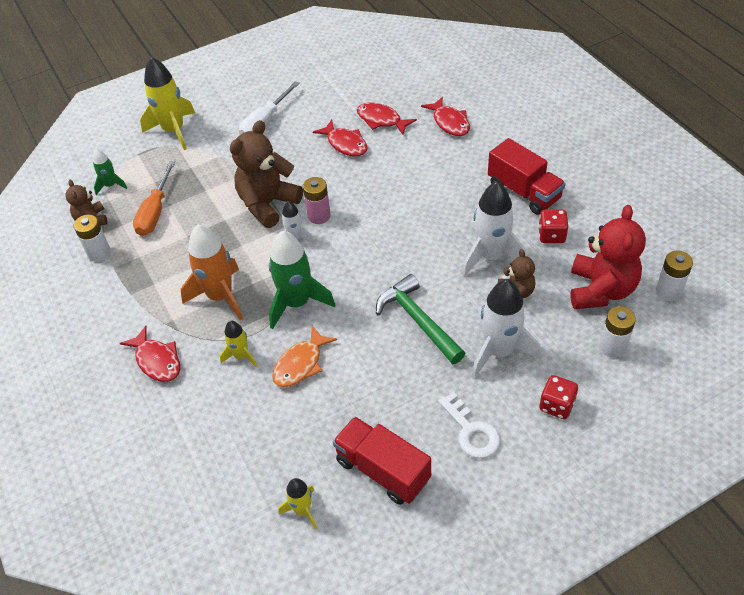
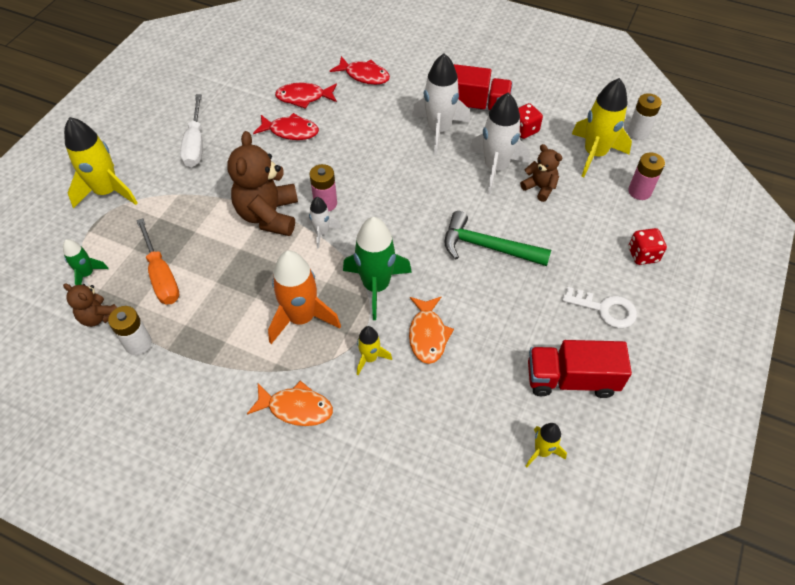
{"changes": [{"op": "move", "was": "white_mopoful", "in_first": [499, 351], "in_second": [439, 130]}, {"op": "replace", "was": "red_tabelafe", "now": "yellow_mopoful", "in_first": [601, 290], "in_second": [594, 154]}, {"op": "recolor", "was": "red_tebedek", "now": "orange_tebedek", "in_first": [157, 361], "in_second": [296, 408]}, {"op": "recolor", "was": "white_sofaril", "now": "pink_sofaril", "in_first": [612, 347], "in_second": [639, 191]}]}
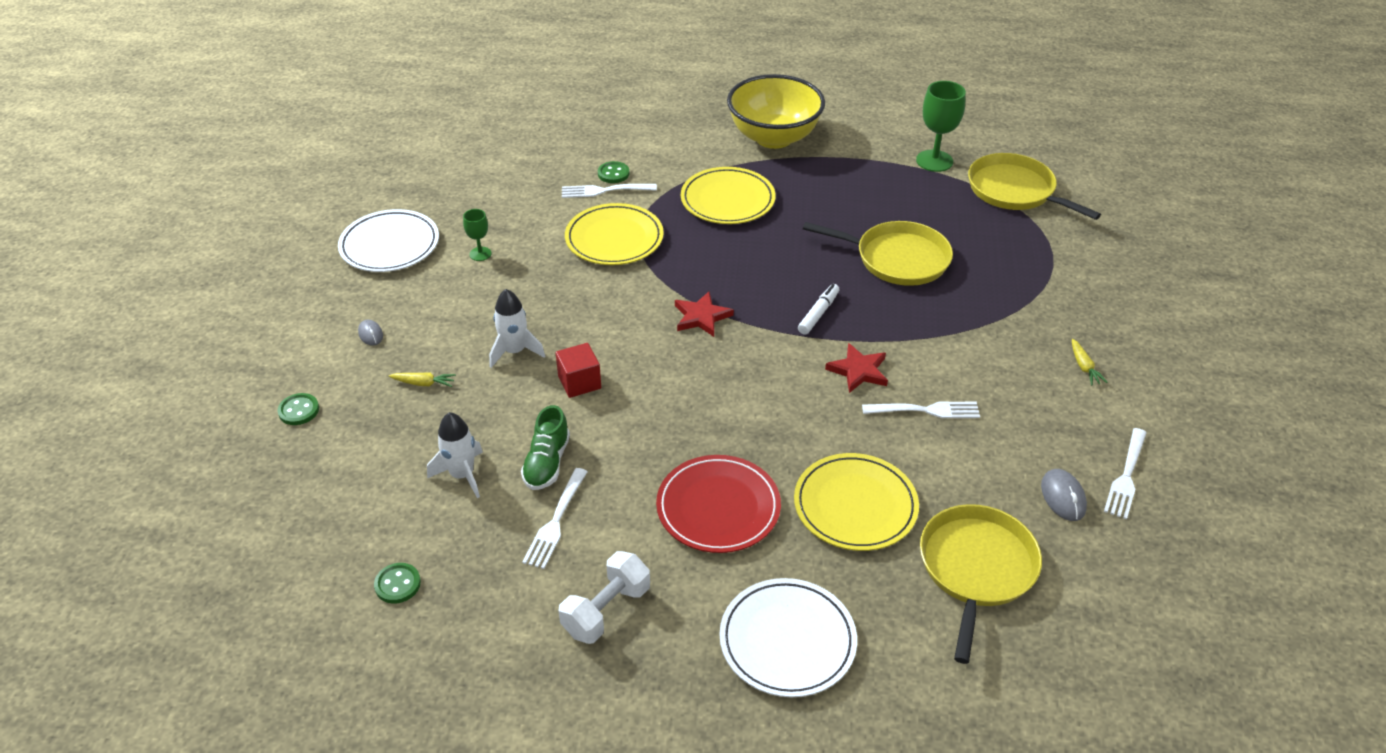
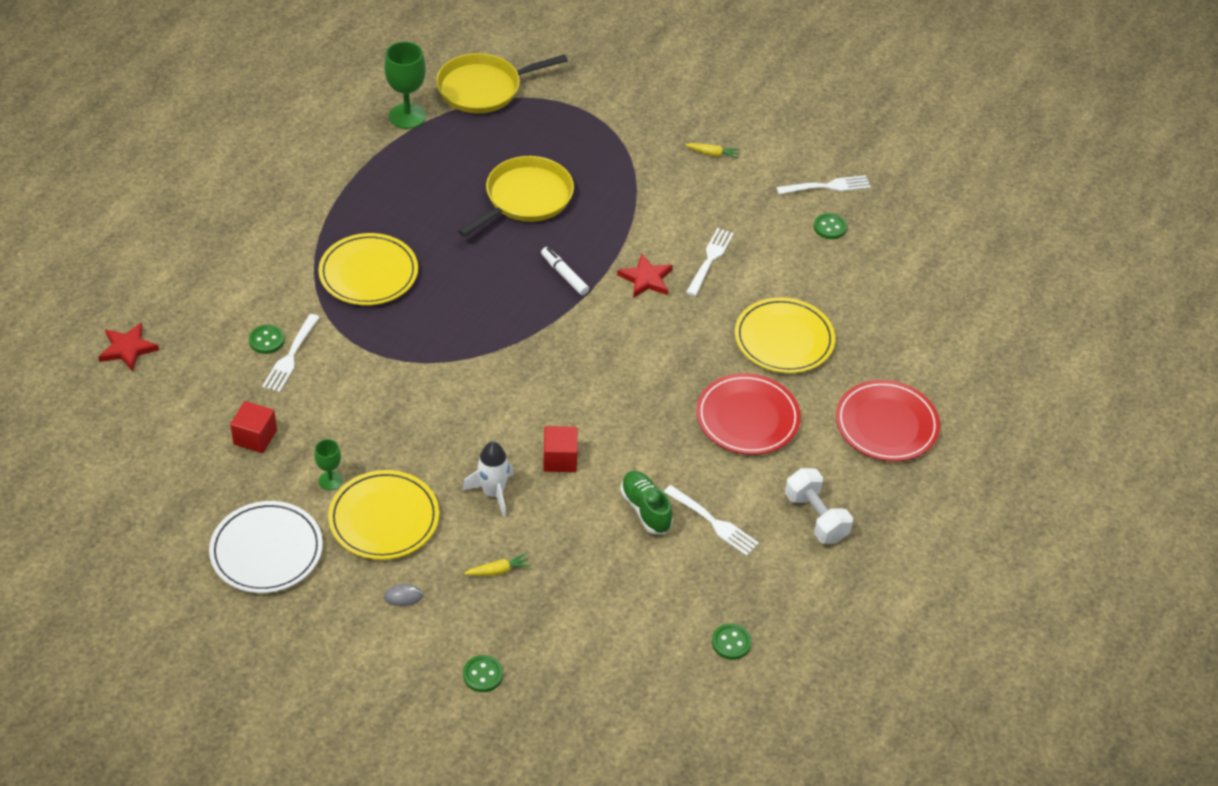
{"changes": [{"op": "delete", "was": "white_mopoful", "in_first": [462, 475]}, {"op": "delete", "was": "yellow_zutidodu", "in_first": [773, 137]}, {"op": "delete", "was": "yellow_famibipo", "in_first": [976, 569]}, {"op": "insert", "now": "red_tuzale", "in_second": [255, 437]}, {"op": "move", "was": "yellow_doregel", "in_first": [614, 238], "in_second": [384, 518]}, {"op": "move", "was": "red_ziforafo", "in_first": [701, 317], "in_second": [127, 349]}, {"op": "replace", "was": "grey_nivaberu", "now": "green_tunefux", "in_first": [1063, 497], "in_second": [830, 227]}, {"op": "recolor", "was": "white_doregel", "now": "red_doregel", "in_first": [787, 640], "in_second": [886, 424]}, {"op": "rotate", "was": "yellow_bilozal", "in_first": [424, 383], "in_second": [498, 570], "clockwise": 45}, {"op": "rotate", "was": "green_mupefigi", "in_first": [547, 463], "in_second": [645, 509], "clockwise": -150}, {"op": "rotate", "was": "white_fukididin", "in_first": [1126, 475], "in_second": [826, 186], "clockwise": -60}]}
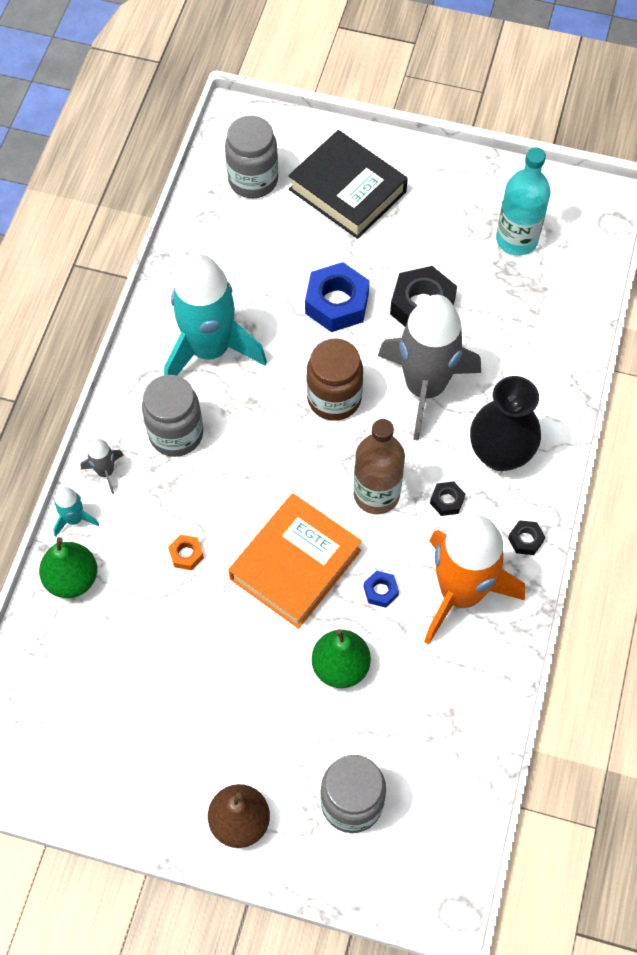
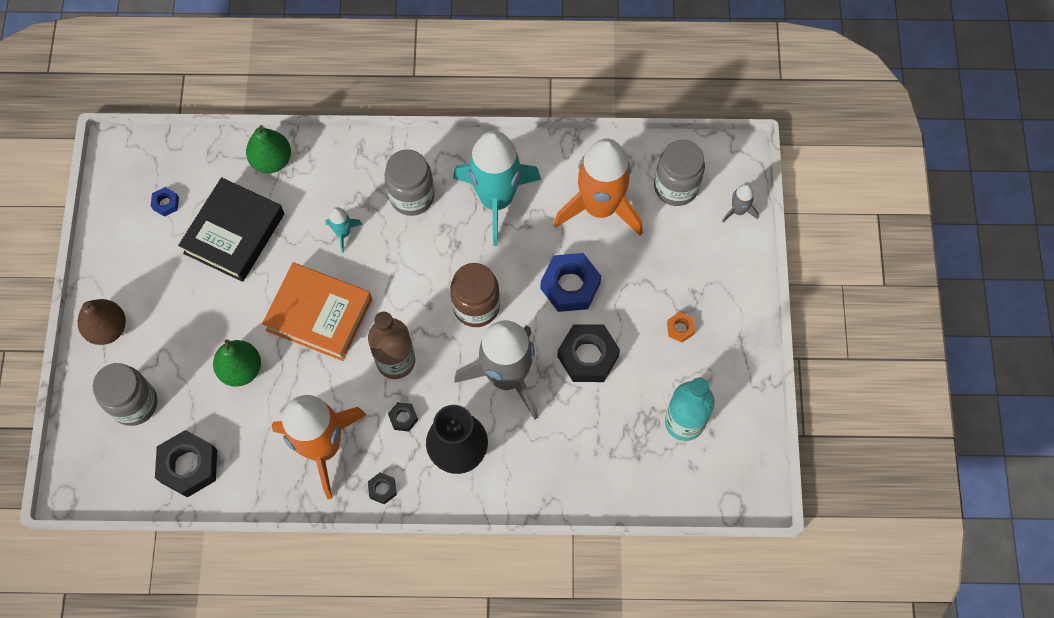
{"changes": [{"op": "insert", "now": "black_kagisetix", "in_second": [189, 466]}, {"op": "insert", "now": "orange_mopoful", "in_second": [600, 207]}, {"op": "move", "was": "turquoise_mopoful", "in_first": [74, 519], "in_second": [343, 233]}, {"op": "move", "was": "grey_mopoful", "in_first": [105, 472], "in_second": [738, 210]}, {"op": "move", "was": "orange_kagisetix", "in_first": [186, 554], "in_second": [680, 328]}, {"op": "move", "was": "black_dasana", "in_first": [347, 191], "in_second": [234, 233]}, {"op": "move", "was": "blue_kagisetix", "in_first": [380, 591], "in_second": [166, 203]}]}
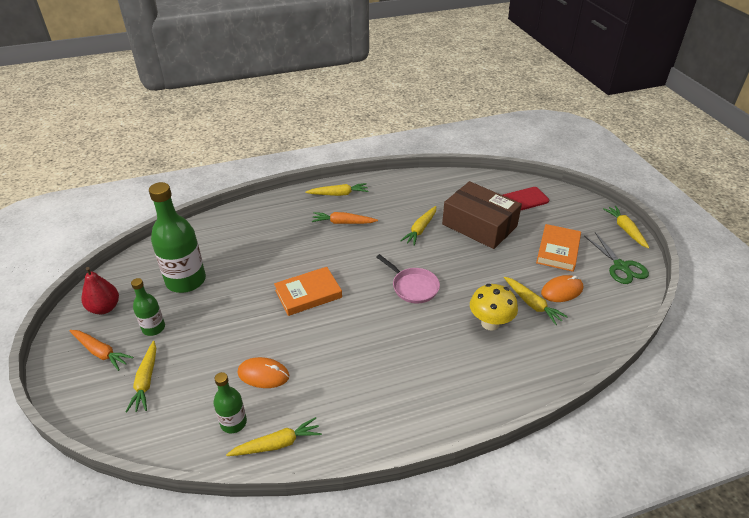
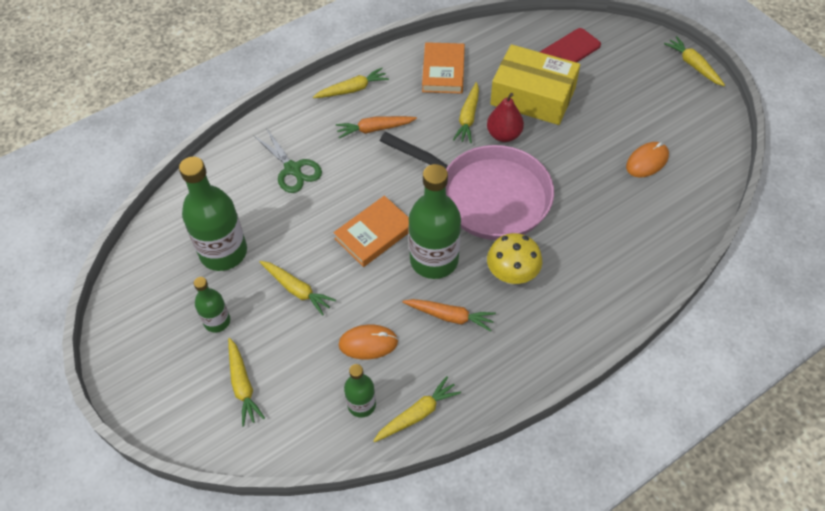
{"changes": [{"op": "insert", "now": "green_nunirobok", "in_second": [434, 260]}, {"op": "move", "was": "orange_bilozal", "in_first": [100, 352], "in_second": [450, 316]}, {"op": "move", "was": "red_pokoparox", "in_first": [104, 308], "in_second": [504, 135]}, {"op": "move", "was": "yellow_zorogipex", "in_first": [490, 323], "in_second": [512, 275]}, {"op": "move", "was": "yellow_bilozal", "in_first": [532, 304], "in_second": [297, 290]}, {"op": "move", "was": "orange_dasana", "in_first": [558, 250], "in_second": [443, 71]}, {"op": "move", "was": "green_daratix", "in_first": [621, 266], "in_second": [292, 169]}, {"op": "recolor", "was": "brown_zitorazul", "now": "yellow_zitorazul", "in_first": [479, 225], "in_second": [533, 96]}, {"op": "resize", "was": "pink_famibipo", "in_first": [413, 287], "in_second": [487, 196], "ratio": 2.08}]}
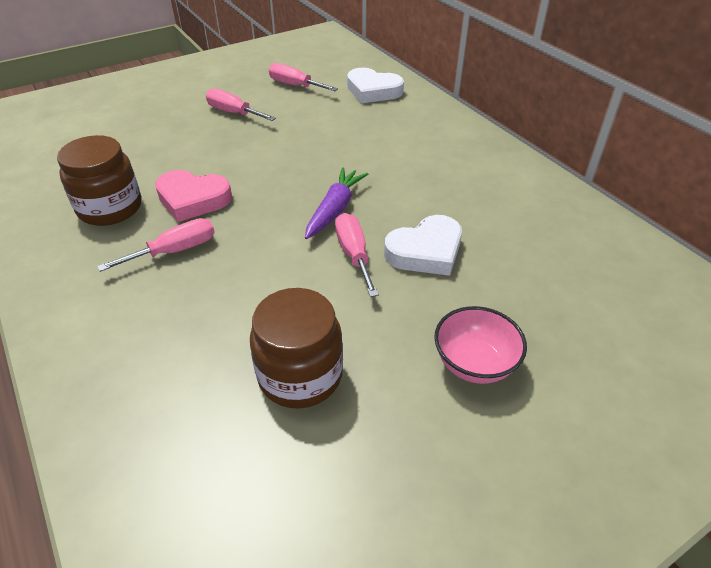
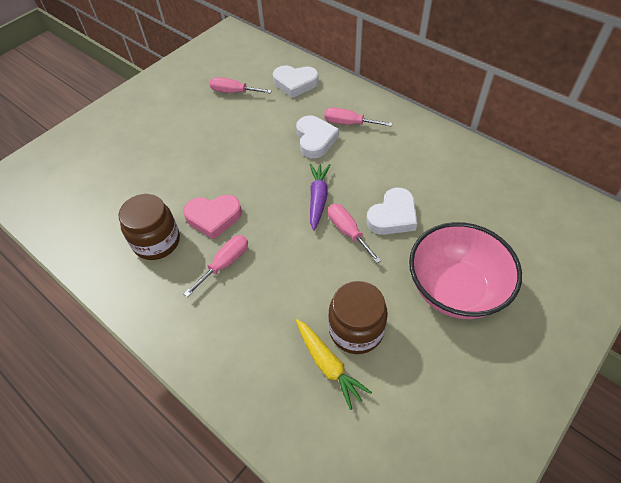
{"changes": [{"op": "insert", "now": "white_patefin", "in_second": [315, 139]}, {"op": "insert", "now": "yellow_bilozal", "in_second": [328, 365]}, {"op": "move", "was": "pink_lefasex", "in_first": [233, 113], "in_second": [349, 123]}, {"op": "resize", "was": "pink_zutidodu", "in_first": [474, 364], "in_second": [455, 289], "ratio": 1.86}]}
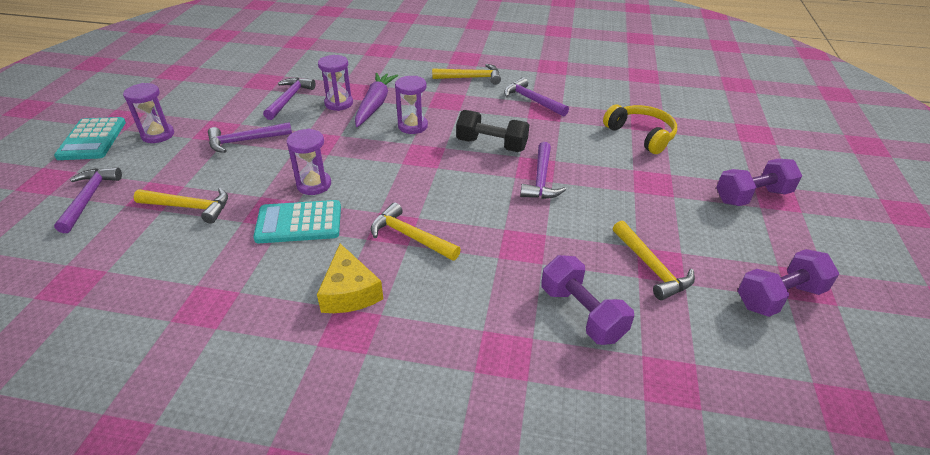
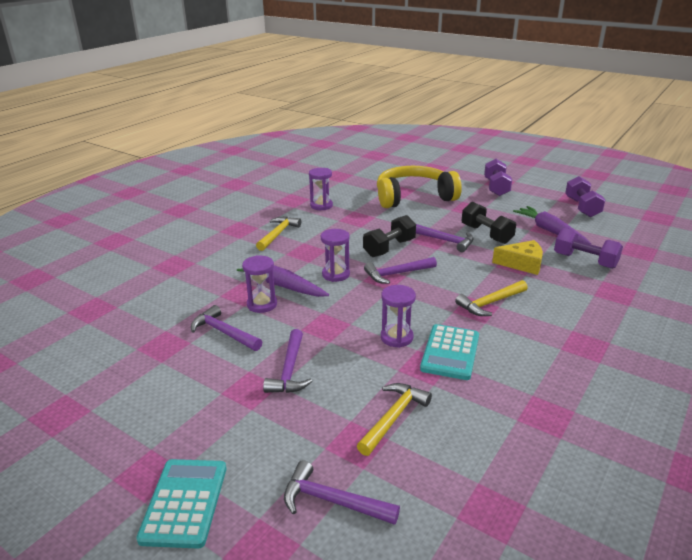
{"changes": [{"op": "insert", "now": "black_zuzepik", "in_second": [486, 234]}, {"op": "move", "was": "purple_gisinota", "in_first": [158, 135], "in_second": [321, 205]}, {"op": "move", "was": "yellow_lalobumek", "in_first": [349, 292], "in_second": [522, 264]}, {"op": "move", "was": "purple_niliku", "in_first": [532, 100], "in_second": [397, 274]}, {"op": "replace", "was": "yellow_niliku", "now": "purple_bilozal", "in_first": [651, 267], "in_second": [550, 231]}, {"op": "rotate", "was": "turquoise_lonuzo", "in_first": [92, 139], "in_second": [184, 502], "clockwise": -105}, {"op": "rotate", "was": "purple_zuzepik", "in_first": [582, 313], "in_second": [585, 260], "clockwise": 45}, {"op": "resize", "was": "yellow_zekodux", "in_first": [641, 135], "in_second": [413, 197], "ratio": 1.62}]}
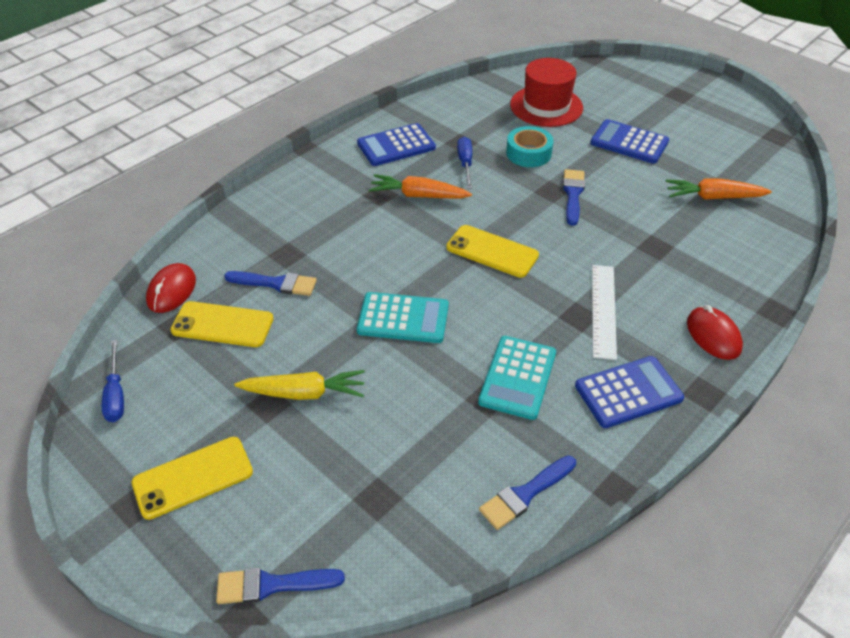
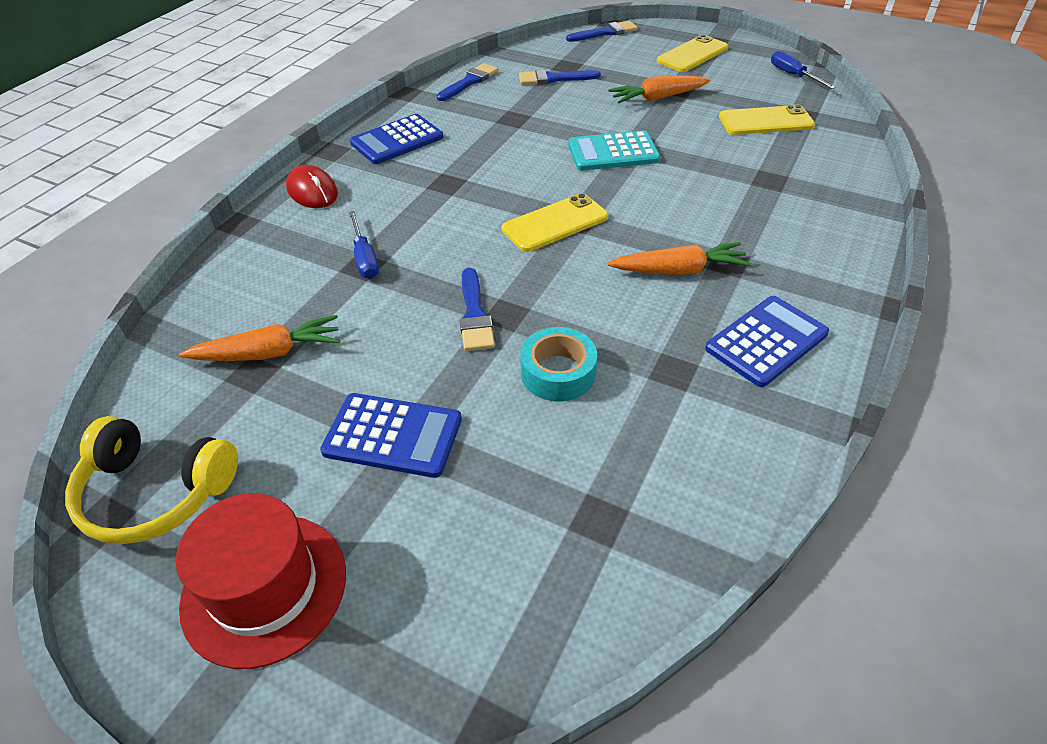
{"changes": [{"op": "delete", "was": "red_nivaberu", "in_first": [171, 291]}, {"op": "delete", "was": "turquoise_lonuzo", "in_first": [517, 377]}, {"op": "delete", "was": "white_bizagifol", "in_first": [603, 310]}, {"op": "insert", "now": "yellow_zekodux", "in_second": [155, 492]}, {"op": "move", "was": "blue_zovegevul", "in_first": [276, 283], "in_second": [554, 79]}, {"op": "move", "was": "blue_lefasex", "in_first": [465, 164], "in_second": [364, 258]}, {"op": "move", "was": "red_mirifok", "in_first": [546, 106], "in_second": [264, 588]}, {"op": "recolor", "was": "yellow_bilozal", "now": "orange_bilozal", "in_first": [304, 393], "in_second": [657, 98]}, {"op": "rotate", "was": "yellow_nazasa", "in_first": [492, 251], "in_second": [555, 223], "clockwise": -45}]}
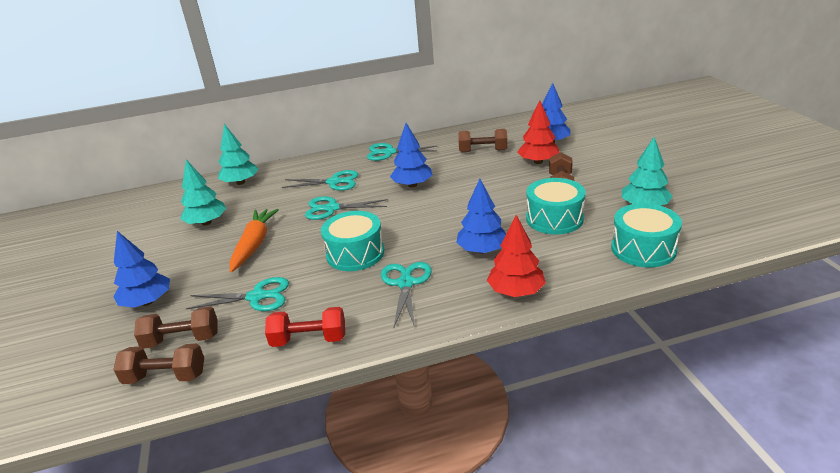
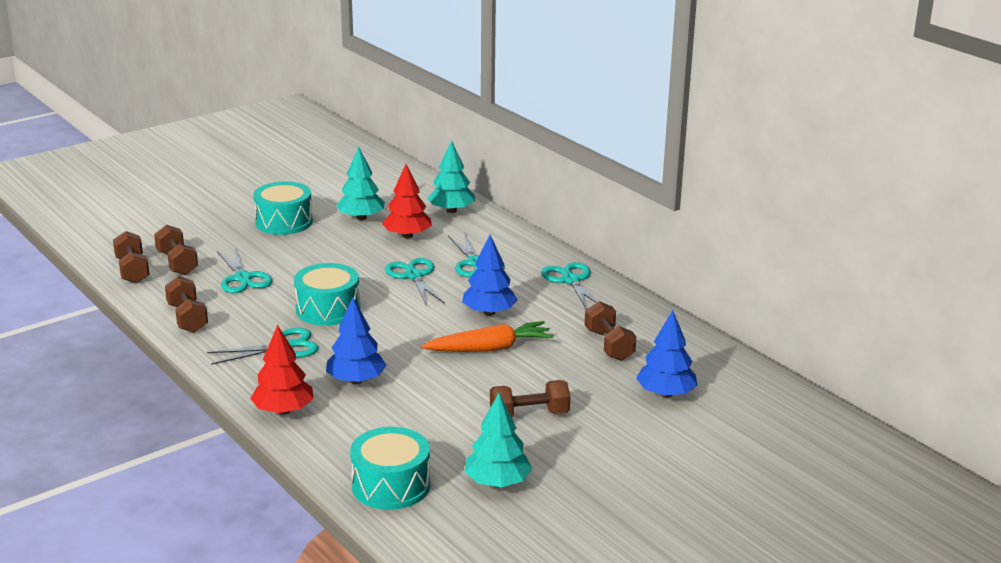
{"changes": [{"op": "delete", "was": "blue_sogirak", "in_first": [147, 302]}, {"op": "move", "was": "orange_bilozal", "in_first": [254, 244], "in_second": [489, 348]}, {"op": "move", "was": "red_sogirak", "in_first": [538, 162], "in_second": [407, 236]}, {"op": "move", "was": "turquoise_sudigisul", "in_first": [554, 219], "in_second": [284, 222]}, {"op": "recolor", "was": "red_zuzepik", "now": "brown_zuzepik", "in_first": [309, 340], "in_second": [187, 318]}]}
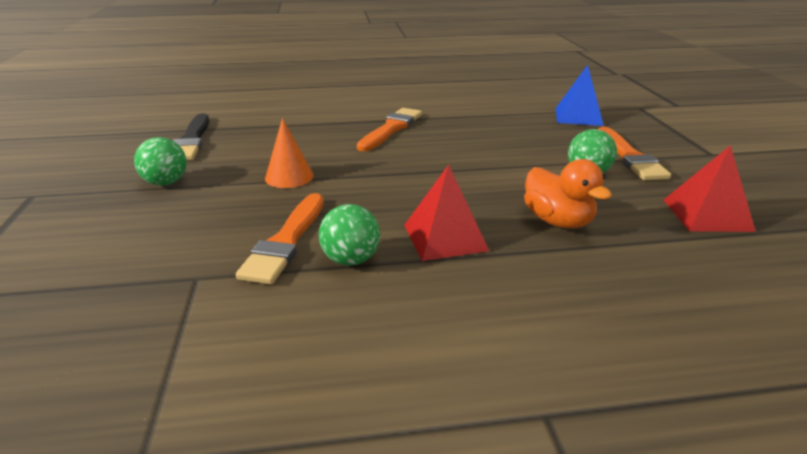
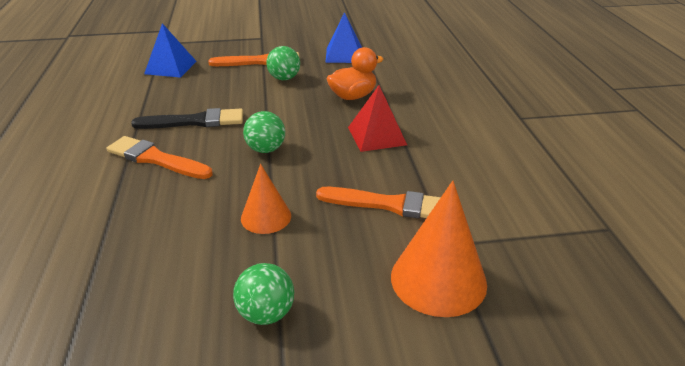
{"changes": [{"op": "insert", "now": "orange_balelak", "in_second": [438, 279]}, {"op": "move", "was": "black_zovegevul", "in_first": [191, 141], "in_second": [195, 121]}, {"op": "move", "was": "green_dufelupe", "in_first": [351, 260], "in_second": [266, 149]}, {"op": "recolor", "was": "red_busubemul", "now": "blue_busubemul", "in_first": [707, 215], "in_second": [344, 55]}]}
